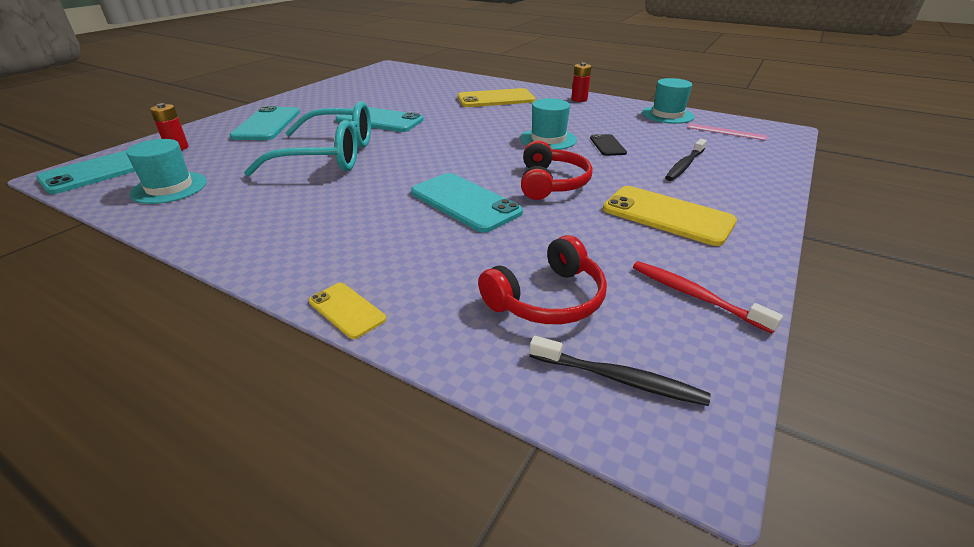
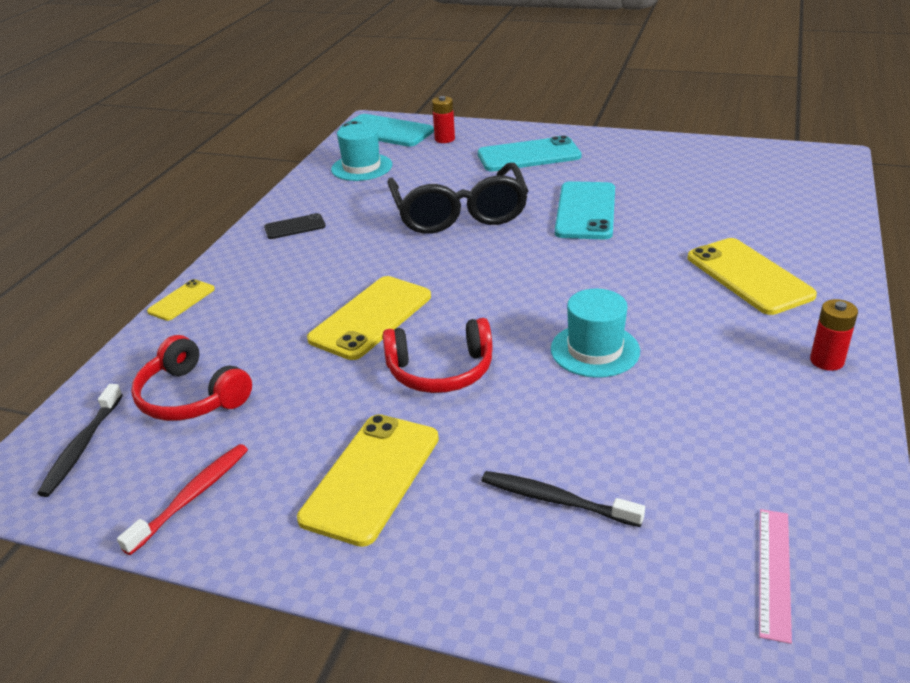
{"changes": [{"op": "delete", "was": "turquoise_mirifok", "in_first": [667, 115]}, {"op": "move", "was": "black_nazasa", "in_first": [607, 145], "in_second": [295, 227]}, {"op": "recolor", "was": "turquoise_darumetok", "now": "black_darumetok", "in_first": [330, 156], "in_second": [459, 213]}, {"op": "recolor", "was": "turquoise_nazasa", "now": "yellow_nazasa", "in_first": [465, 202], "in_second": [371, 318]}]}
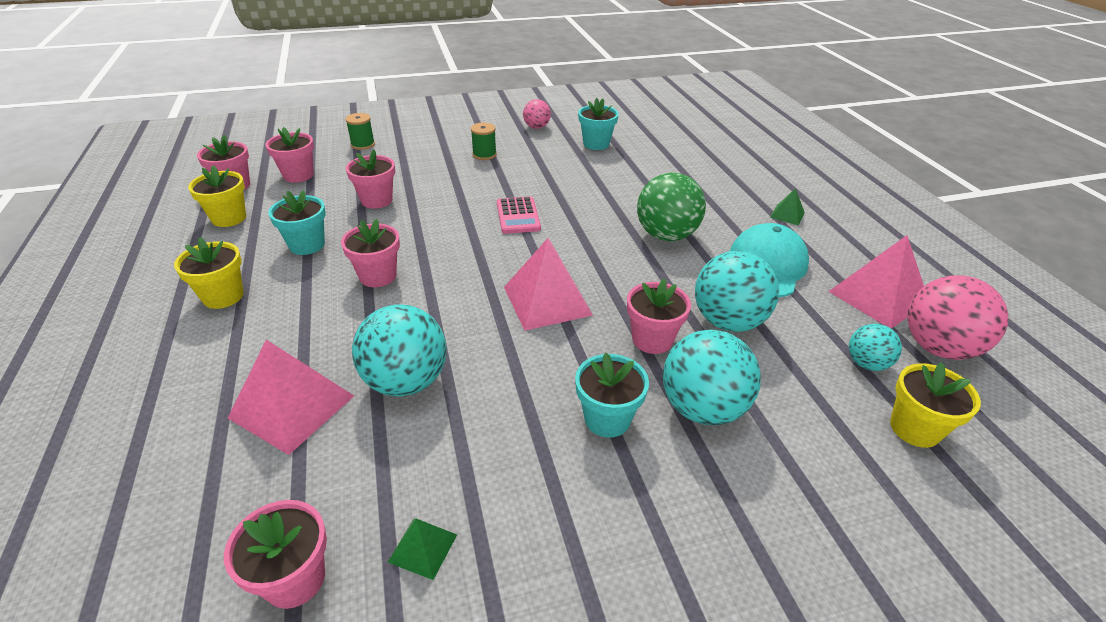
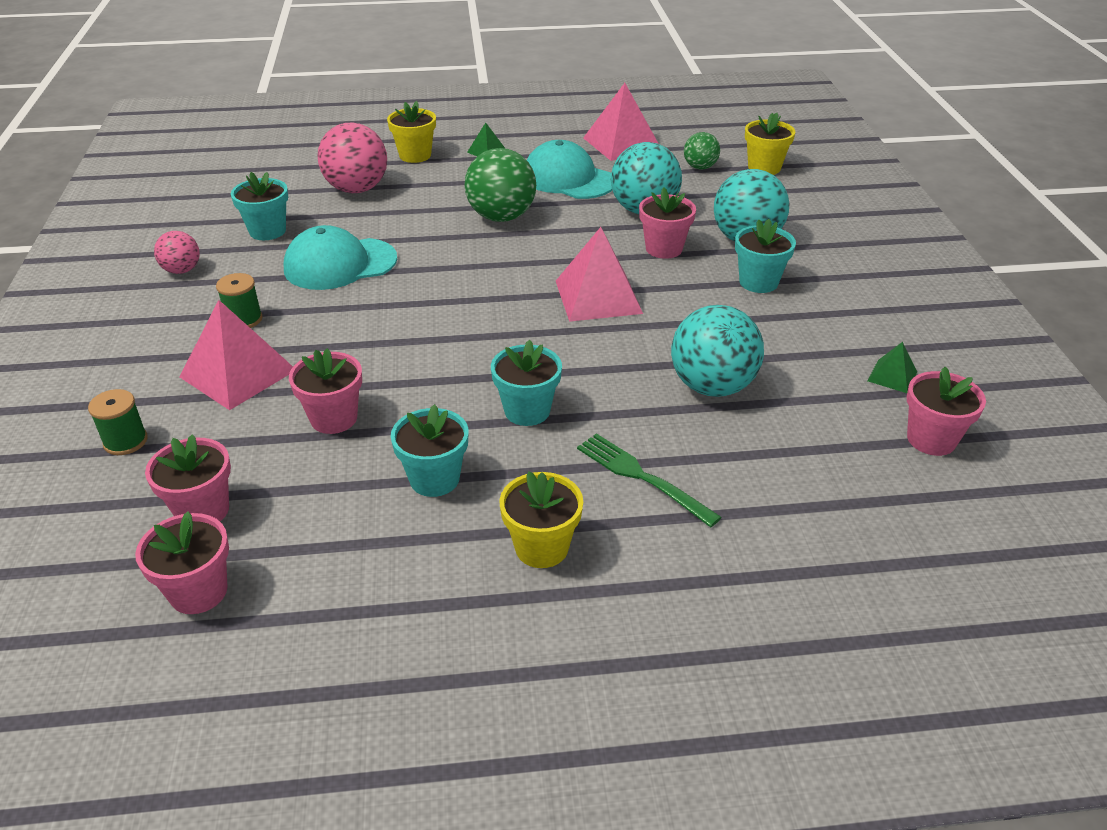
{"changes": [{"op": "delete", "was": "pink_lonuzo", "in_first": [518, 216]}, {"op": "insert", "now": "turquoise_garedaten", "in_second": [340, 264]}, {"op": "insert", "now": "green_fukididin", "in_second": [642, 477]}, {"op": "move", "was": "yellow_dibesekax", "in_first": [229, 218], "in_second": [415, 155]}, {"op": "move", "was": "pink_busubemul", "in_first": [292, 406], "in_second": [238, 373]}, {"op": "move", "was": "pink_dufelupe", "in_first": [938, 348], "in_second": [357, 189]}, {"op": "recolor", "was": "pink_dibesekax", "now": "turquoise_dibesekax", "in_first": [378, 276], "in_second": [527, 411]}, {"op": "recolor", "was": "turquoise_dufelupe", "now": "green_dufelupe", "in_first": [866, 363], "in_second": [700, 167]}]}
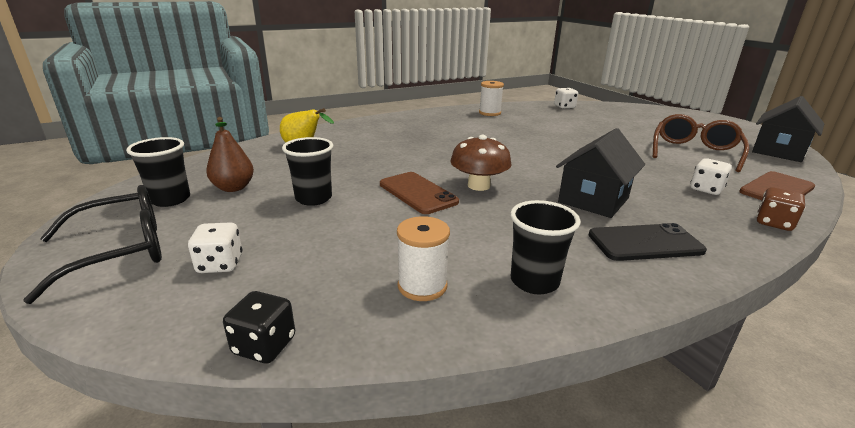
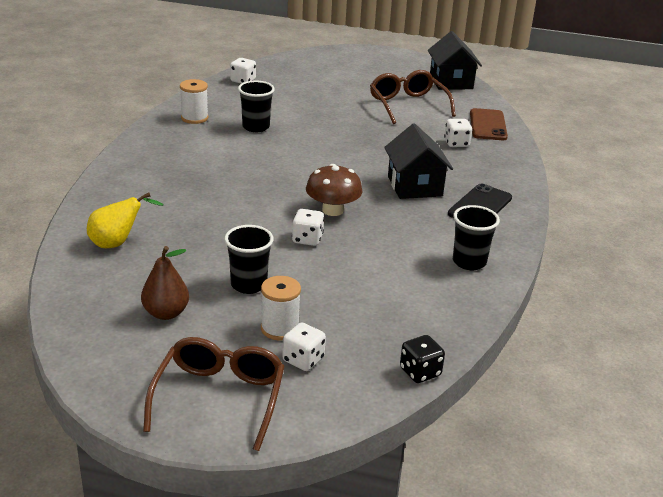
{"changes": [{"op": "delete", "was": "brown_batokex", "in_first": [773, 223]}, {"op": "move", "was": "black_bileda", "in_first": [170, 199], "in_second": [256, 127]}, {"op": "move", "was": "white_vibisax", "in_first": [422, 286], "in_second": [280, 328]}, {"op": "replace", "was": "brown_nazasa", "now": "white_batokex", "in_first": [417, 193], "in_second": [307, 239]}, {"op": "recolor", "was": "black_darumetok", "now": "brown_darumetok", "in_first": [122, 251], "in_second": [219, 397]}]}
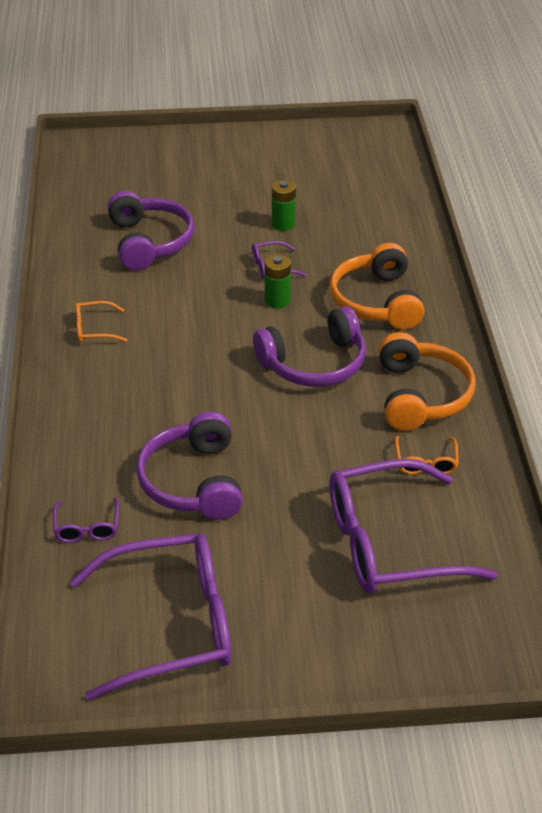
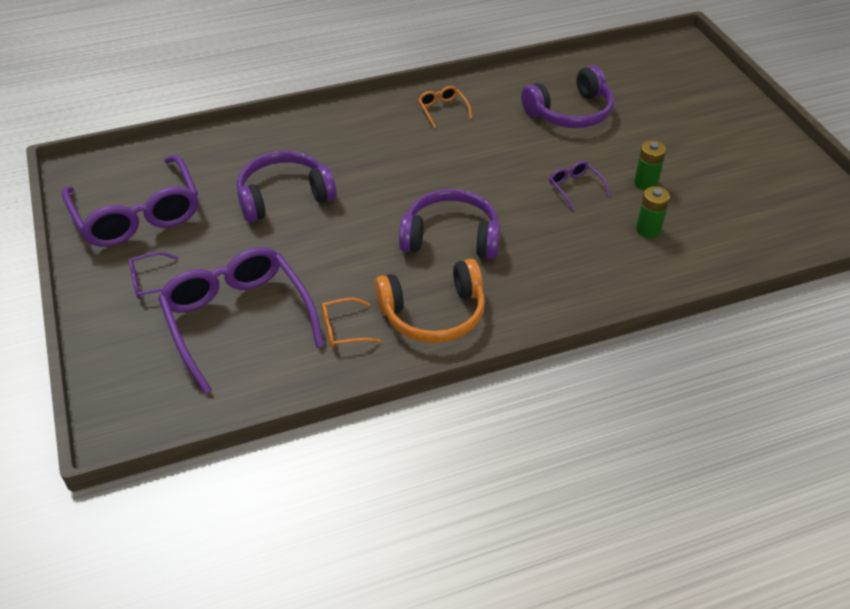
{"changes": [{"op": "delete", "was": "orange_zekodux", "in_first": [377, 301]}, {"op": "move", "was": "purple_darumetok", "in_first": [87, 528], "in_second": [151, 282]}, {"op": "move", "was": "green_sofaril", "in_first": [277, 301], "in_second": [648, 230]}, {"op": "rotate", "was": "purple_zekodux", "in_first": [314, 363], "in_second": [451, 237], "clockwise": 135}]}
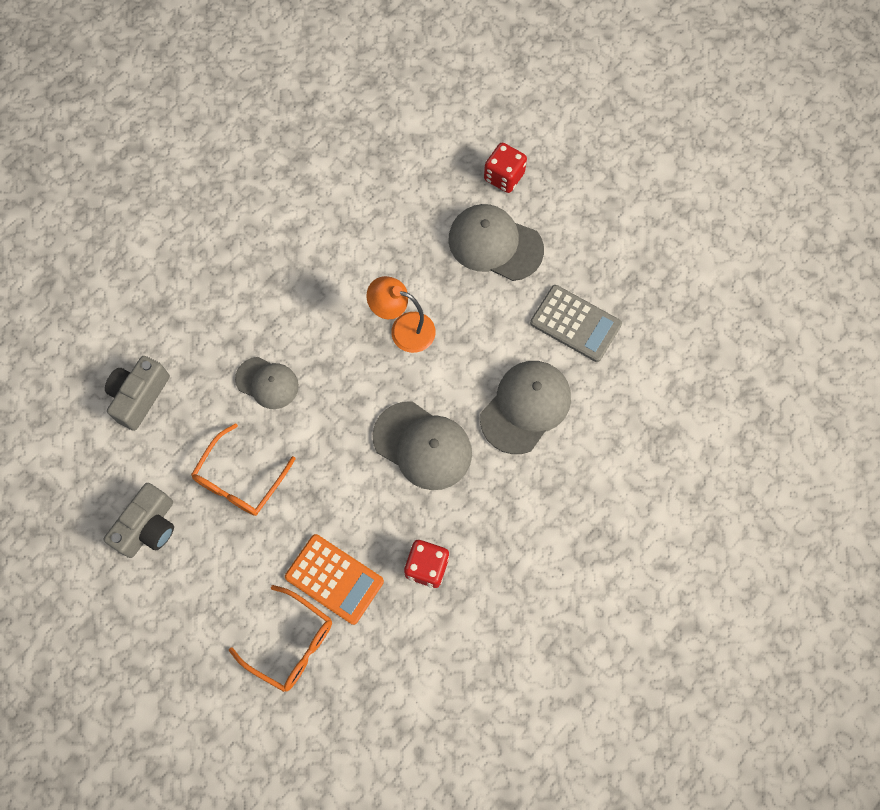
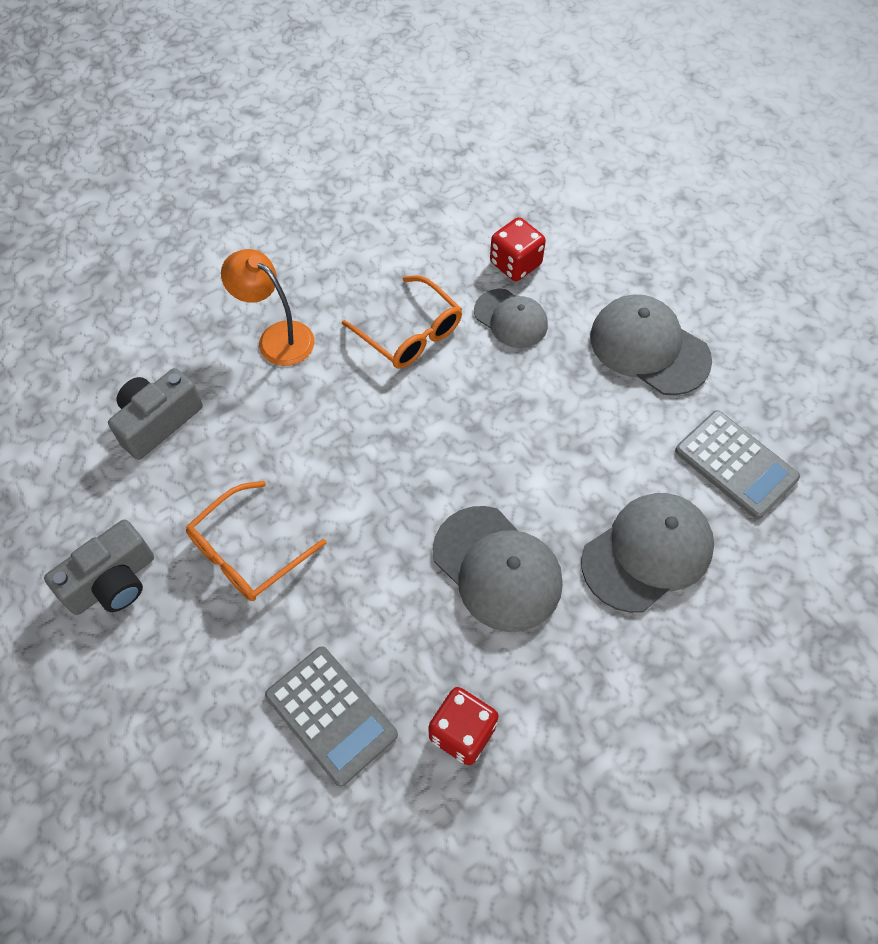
{"changes": [{"op": "move", "was": "orange_darumetok", "in_first": [291, 643], "in_second": [410, 333]}, {"op": "move", "was": "grey_garedaten", "in_first": [267, 383], "in_second": [511, 319]}, {"op": "move", "was": "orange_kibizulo", "in_first": [403, 329], "in_second": [277, 337]}, {"op": "move", "was": "red_batokex", "in_first": [504, 176], "in_second": [515, 264]}, {"op": "recolor", "was": "orange_lonuzo", "now": "grey_lonuzo", "in_first": [334, 579], "in_second": [331, 715]}]}
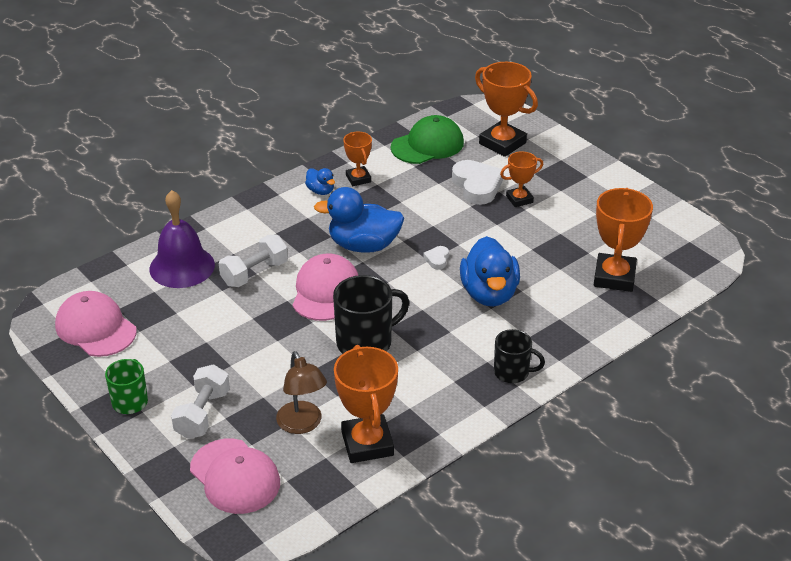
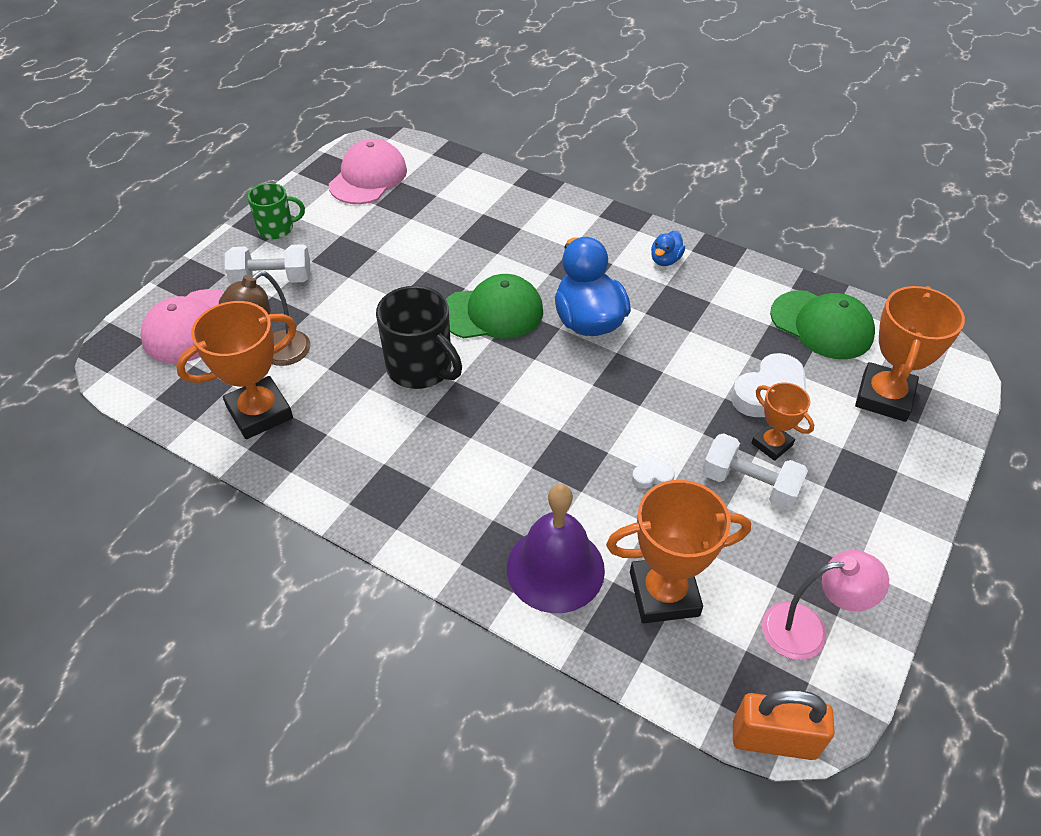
{"changes": [{"op": "delete", "was": "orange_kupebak", "in_first": [358, 179]}, {"op": "delete", "was": "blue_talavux", "in_first": [489, 294]}, {"op": "delete", "was": "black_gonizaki", "in_first": [512, 372]}, {"op": "insert", "now": "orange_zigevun", "in_second": [774, 740]}, {"op": "insert", "now": "pink_kibizulo", "in_second": [808, 630]}, {"op": "move", "was": "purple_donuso", "in_first": [182, 266], "in_second": [555, 568]}, {"op": "move", "was": "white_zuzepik", "in_first": [254, 273], "in_second": [749, 485]}, {"op": "move", "was": "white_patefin", "in_first": [437, 259], "in_second": [652, 476]}, {"op": "recolor", "was": "pink_garedaten", "now": "green_garedaten", "in_first": [325, 291], "in_second": [492, 312]}]}
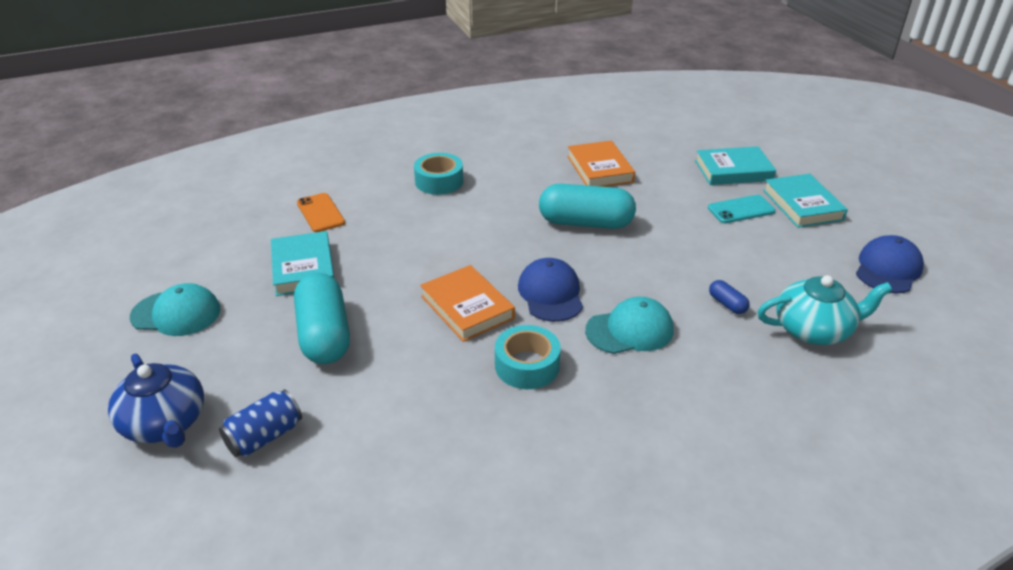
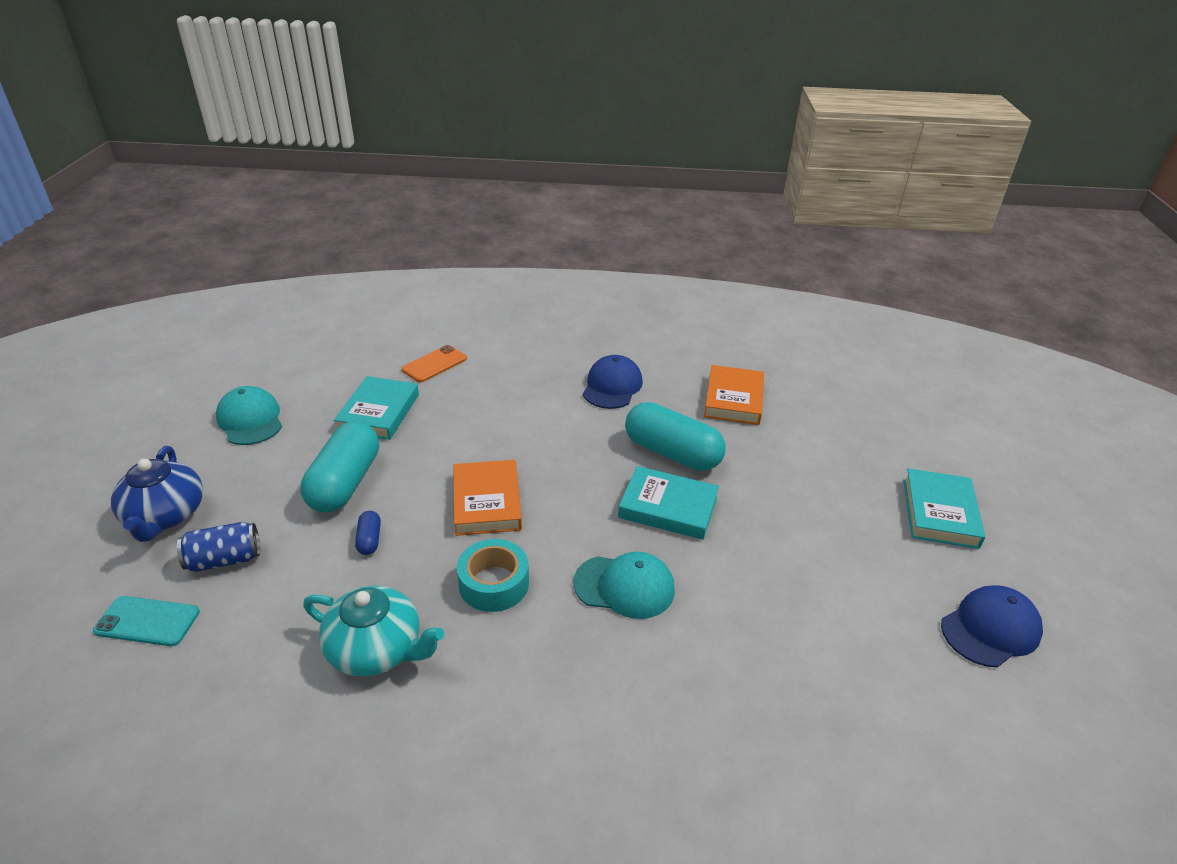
{"changes": [{"op": "delete", "was": "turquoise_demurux", "in_first": [439, 181]}, {"op": "move", "was": "blue_garedaten", "in_first": [550, 294], "in_second": [612, 386]}, {"op": "move", "was": "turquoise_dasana", "in_first": [733, 170], "in_second": [668, 507]}, {"op": "move", "was": "turquoise_nazasa", "in_first": [741, 210], "in_second": [147, 621]}, {"op": "move", "was": "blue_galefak", "in_first": [727, 304], "in_second": [369, 540]}, {"op": "move", "was": "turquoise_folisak", "in_first": [814, 330], "in_second": [377, 649]}, {"op": "rotate", "was": "turquoise_garedaten", "in_first": [176, 313], "in_second": [250, 420], "clockwise": -150}, {"op": "rotate", "was": "orange_nazasa", "in_first": [320, 213], "in_second": [434, 364], "clockwise": 45}]}
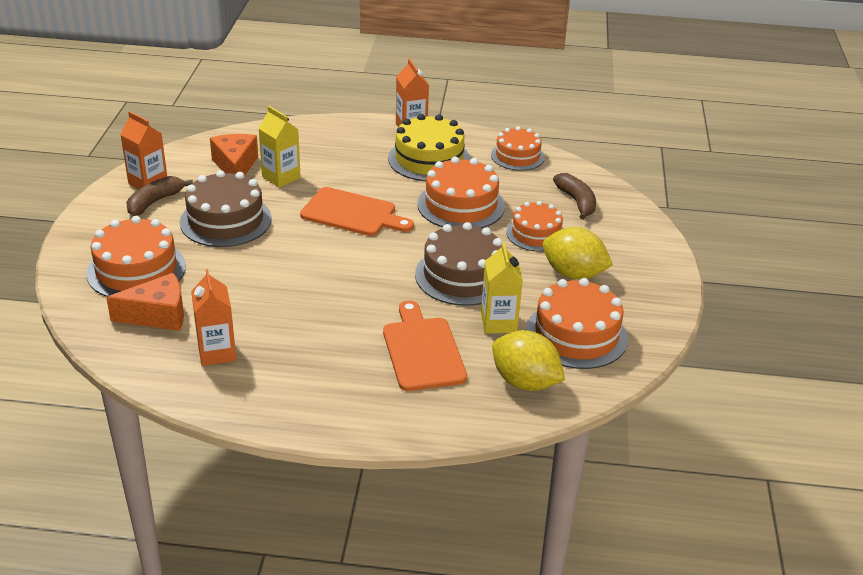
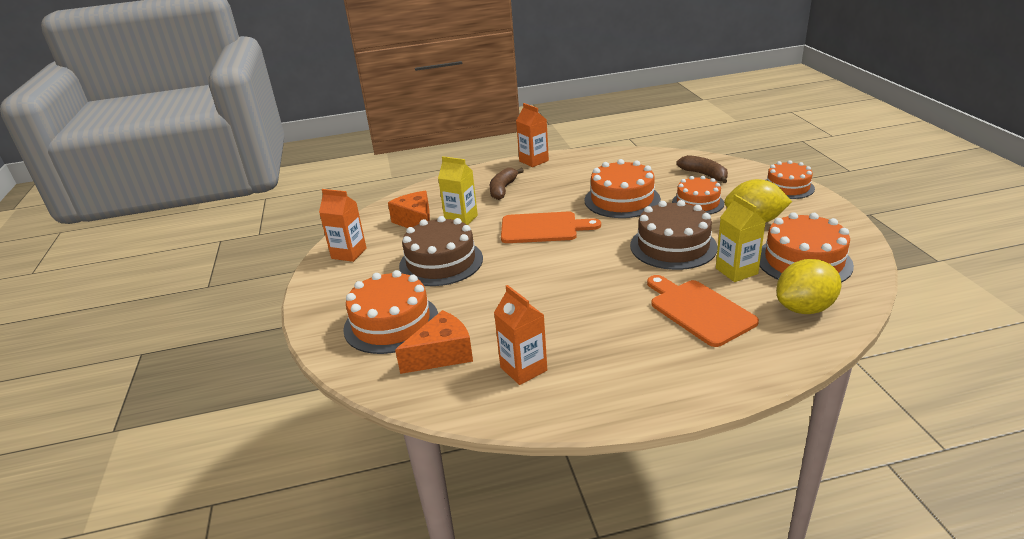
{"changes": [{"op": "delete", "was": "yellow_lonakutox", "in_first": [429, 159]}, {"op": "move", "was": "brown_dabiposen", "in_first": [155, 202], "in_second": [503, 189]}, {"op": "move", "was": "orange_lonakutox", "in_first": [517, 156], "in_second": [787, 187]}, {"op": "rotate", "was": "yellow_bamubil", "in_first": [525, 382], "in_second": [804, 308], "clockwise": -45}]}
